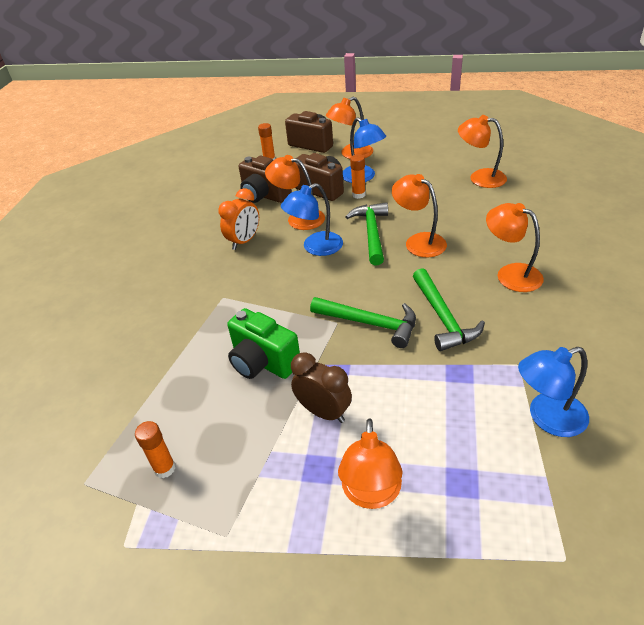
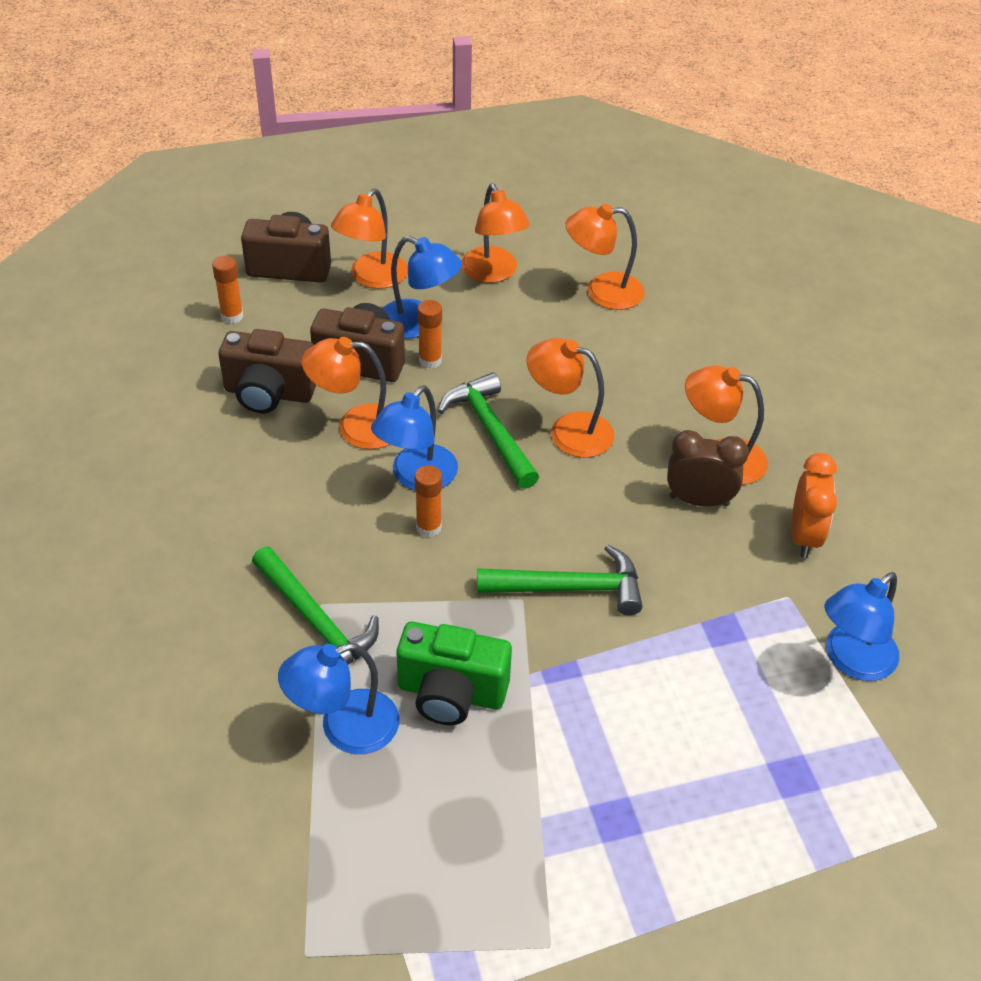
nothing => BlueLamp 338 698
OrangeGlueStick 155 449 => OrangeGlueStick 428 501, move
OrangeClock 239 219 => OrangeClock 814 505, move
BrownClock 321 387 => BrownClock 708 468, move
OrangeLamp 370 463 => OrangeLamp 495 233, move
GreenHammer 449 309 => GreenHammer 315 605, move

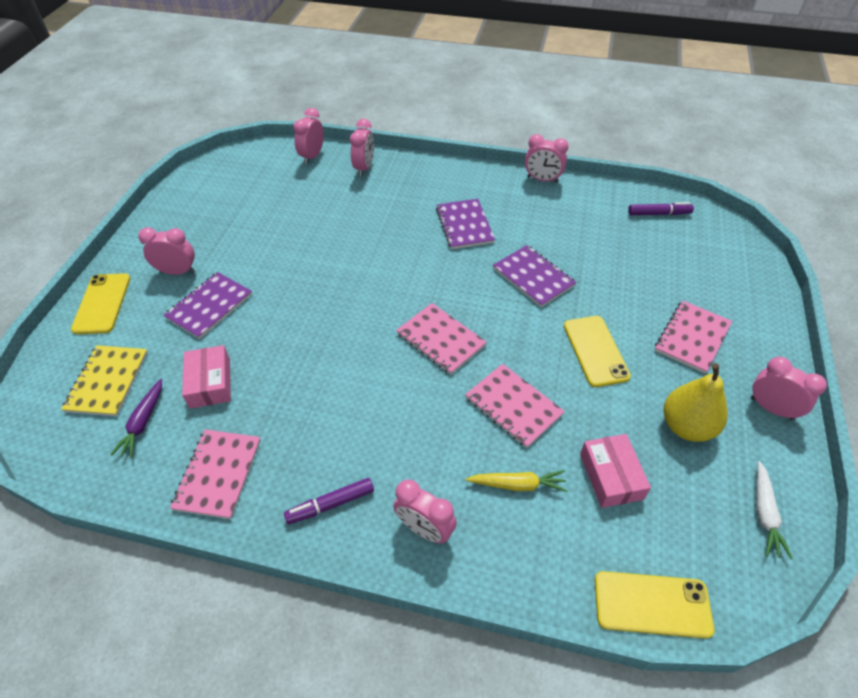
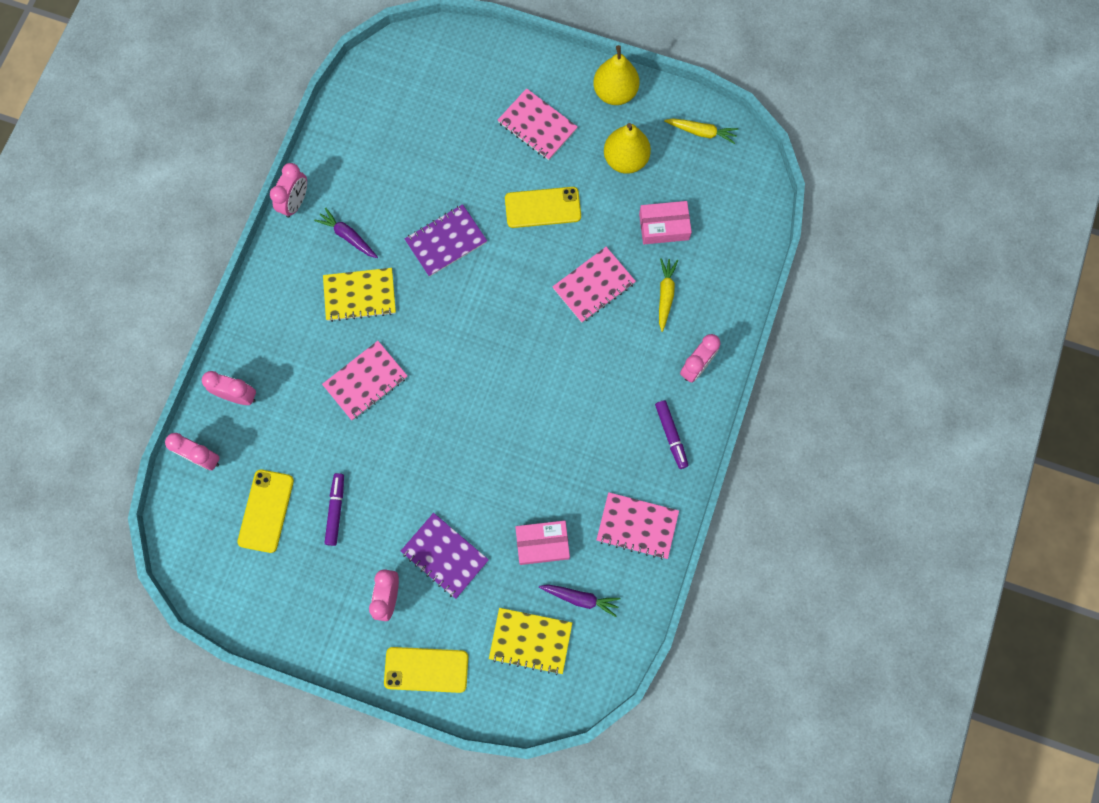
nothing => PurpleCarrot 346 233
PinkNotebook 441 338 => PinkNotebook 364 381, move
YellowPhone 654 605 => YellowPhone 265 511, move
PurpleMarker 661 208 => PurpleMarker 334 509, move
PinkClock 789 388 => YellowPear 616 75
PurpleNotebook 465 224 => YellowNotebook 359 295
WhiteCarrot 775 510 => YellowCarrot 701 131

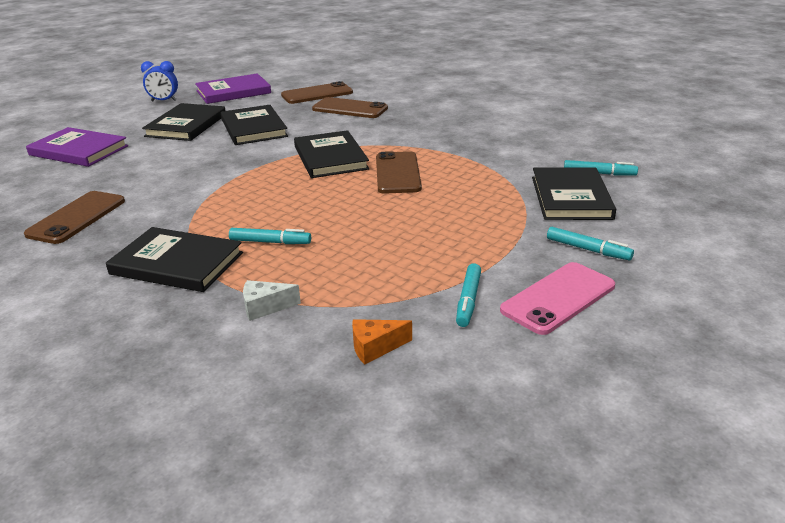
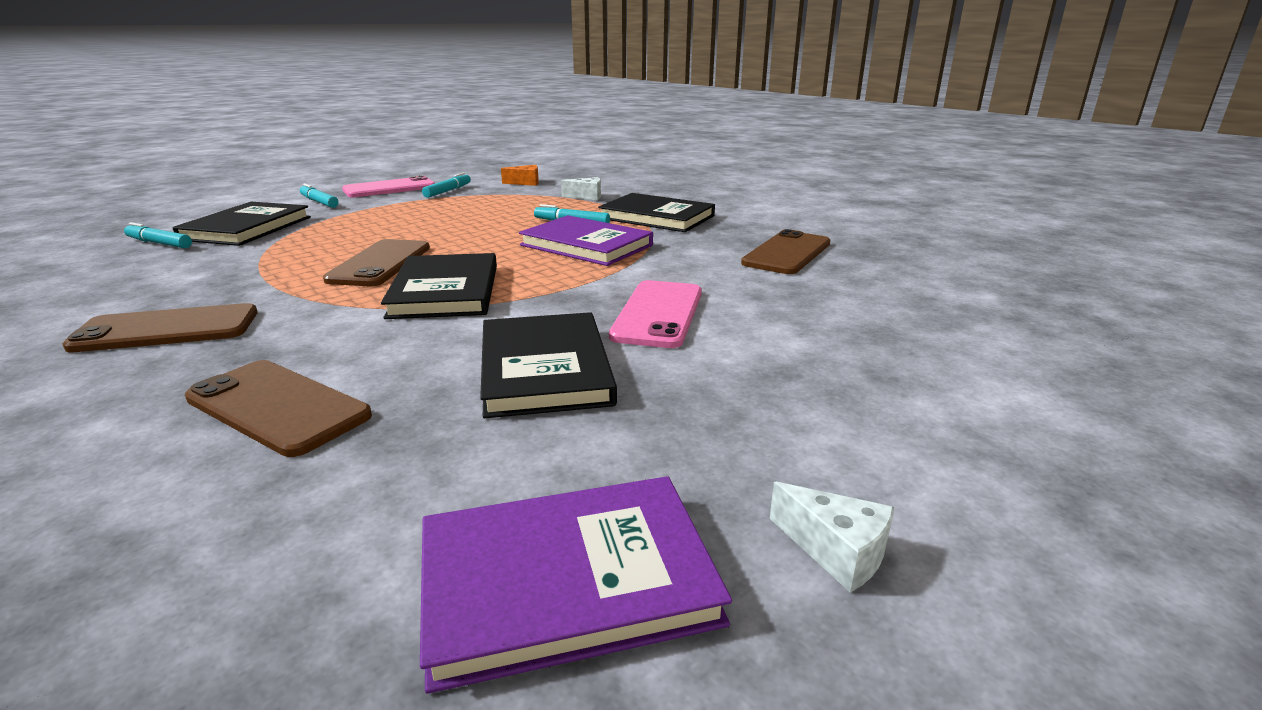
BlackBook 183 122 => nothing
nothing => PinkPhone 655 314
PurpleBook 77 147 => PurpleBook 586 240, move
BrownPhone 317 92 => BrownPhone 160 327, move
BlueClock 159 81 => WhiteCheese 832 537

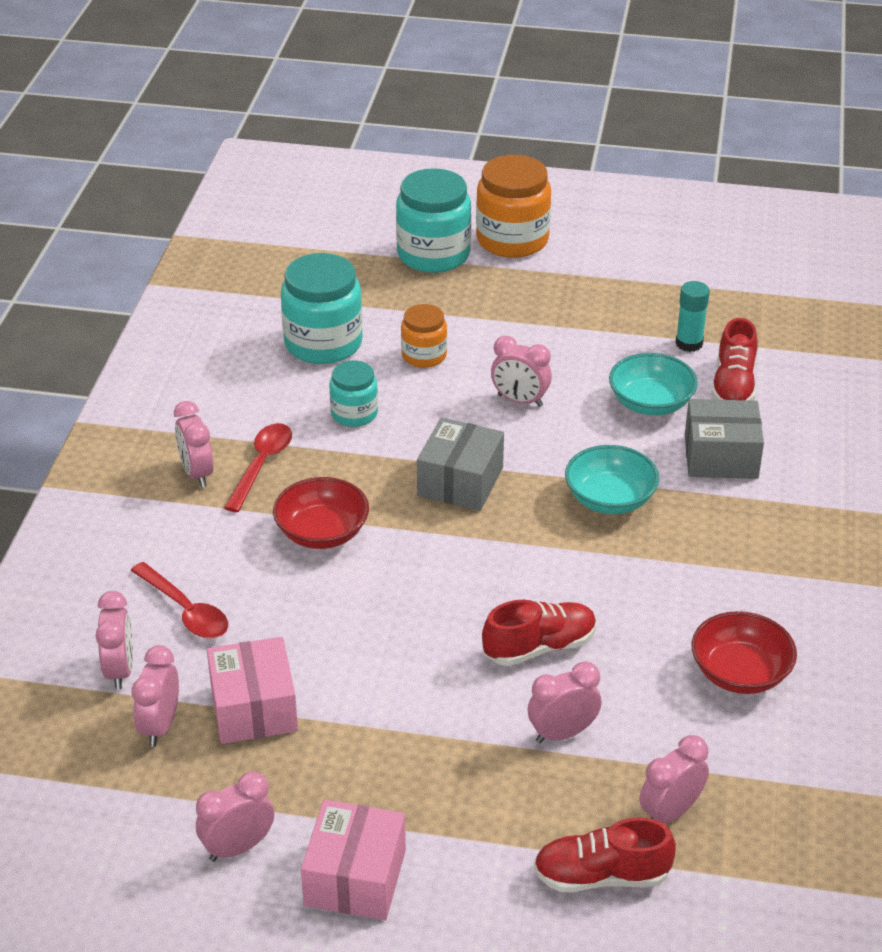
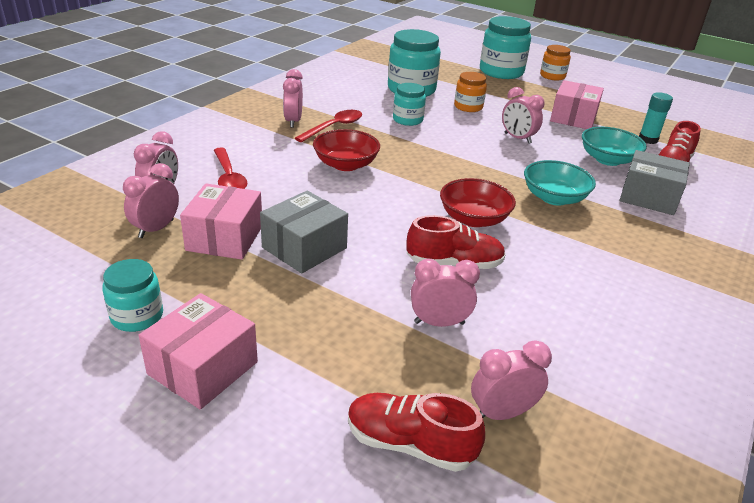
nothing => PinkBox 577 104
GreyBox 460 464 => GreyBox 304 232, move
RedBowl 744 652 => RedBowl 478 202, move
PinkClock 235 816 => TurquoiseJar 132 295
OrangeJar 513 206 => OrangeJar 555 62, x0.57

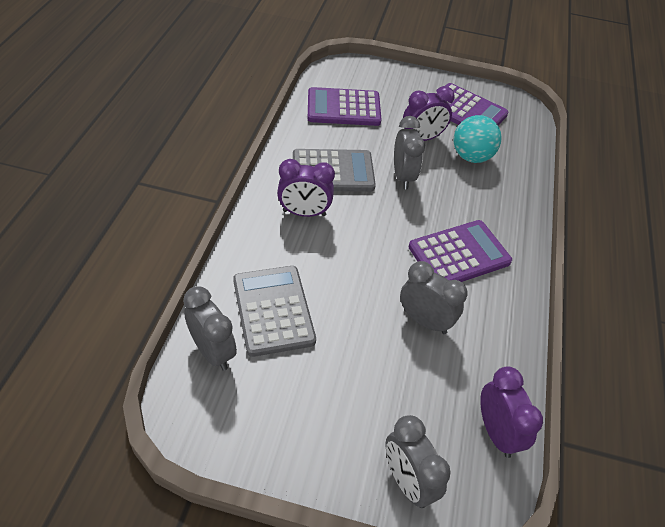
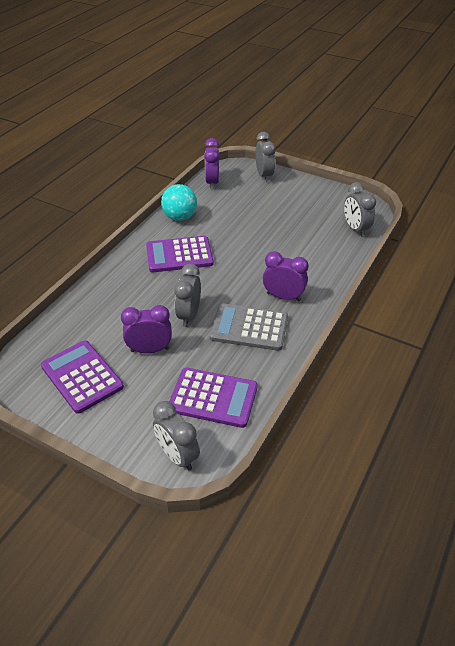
GreyCalculator 274 311 => nothing
GreyClock 434 297 => GreyClock 176 436, move
TurquoiseBall 477 139 => TurquoiseBall 179 202, move

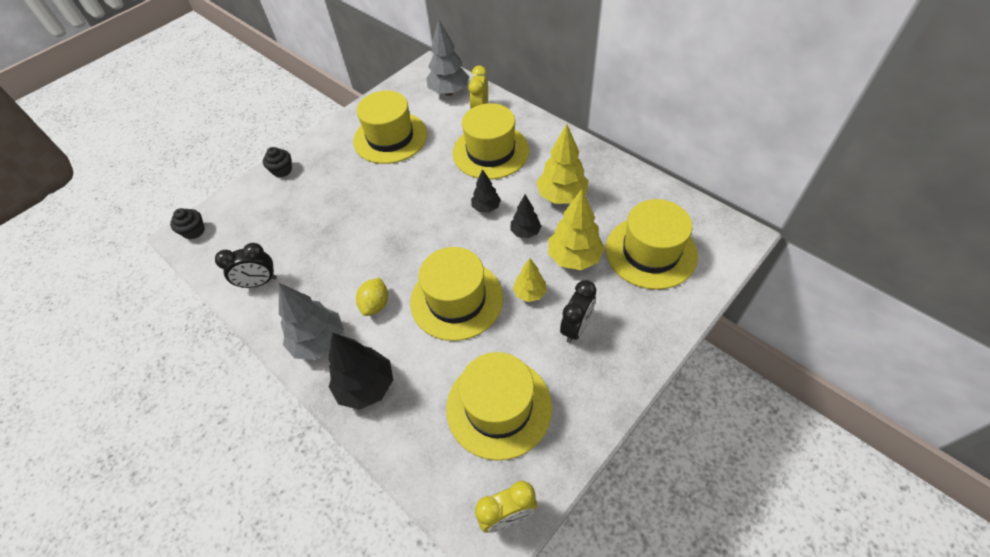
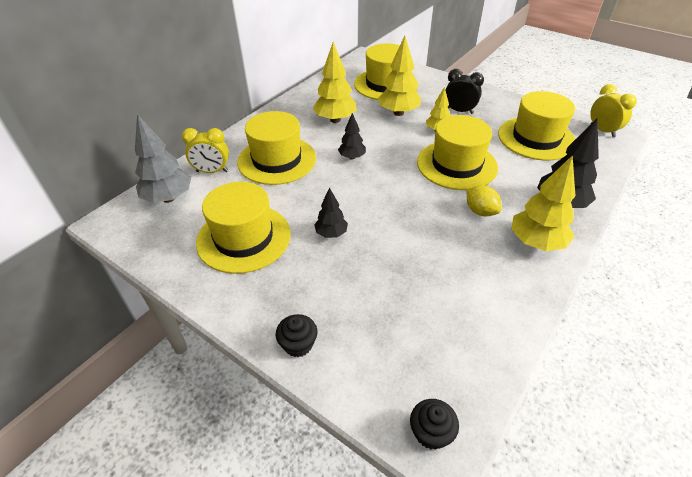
BlackClock 246 265 => nothing
BlackTree 525 216 => BlackTree 331 212, move
GreyTree 311 321 => YellowTree 543 203
YellowLemon 372 297 => YellowLemon 484 201, 45 degrees clockwise

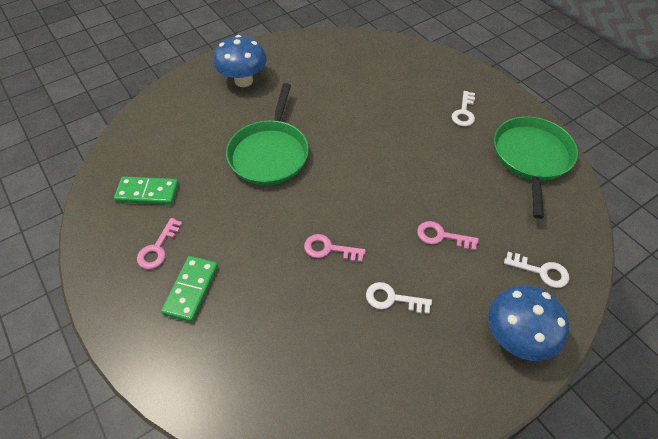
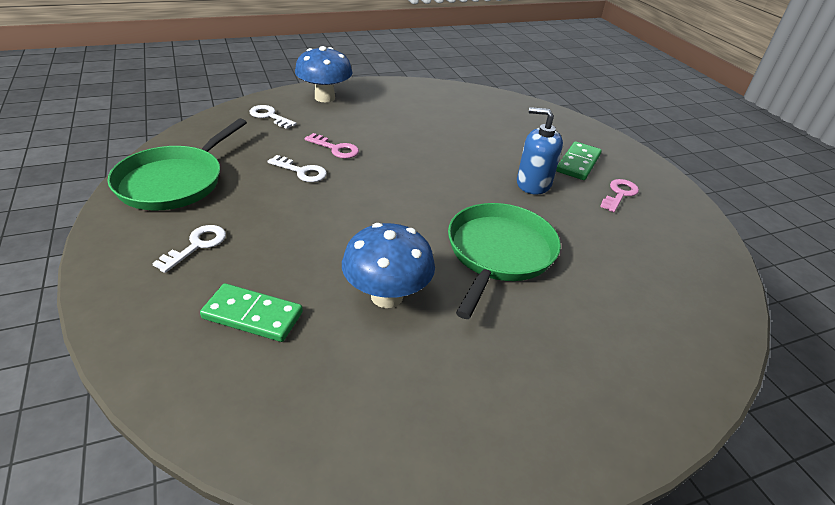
PinkKey 335 248 => nothing
nothing => BlueSoapDispenser 540 151
GreenDomino 146 190 => GreenDomino 251 312, move
BlueMushroom 240 61 => BlueMushroom 388 265, move
WhiteKey 399 298 => WhiteKey 297 168, move

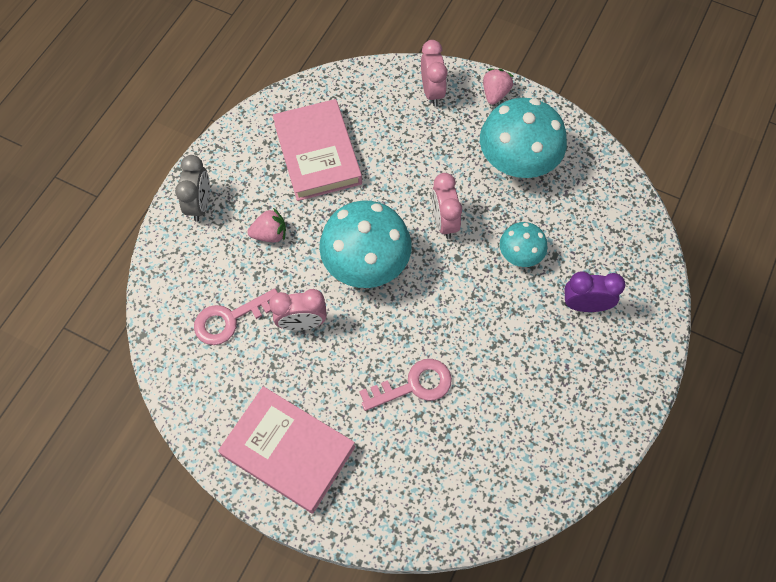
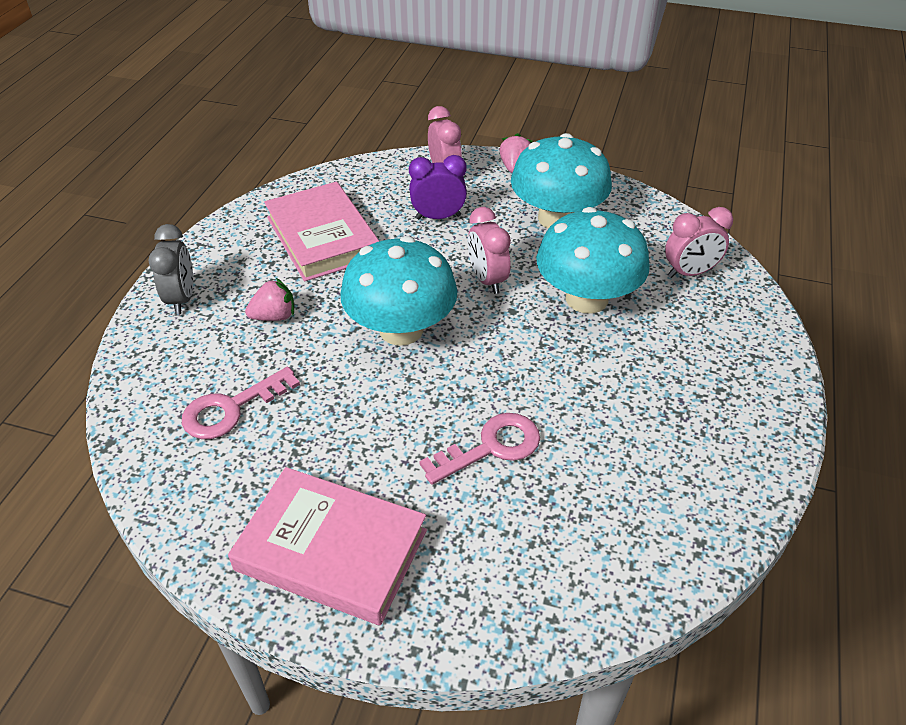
PinkClock 298 310 => PinkClock 699 242, move
PurpleClock 594 291 => PurpleClock 438 187, move
TurquoiseMushroom 524 244 => TurquoiseMushroom 593 260, x1.88

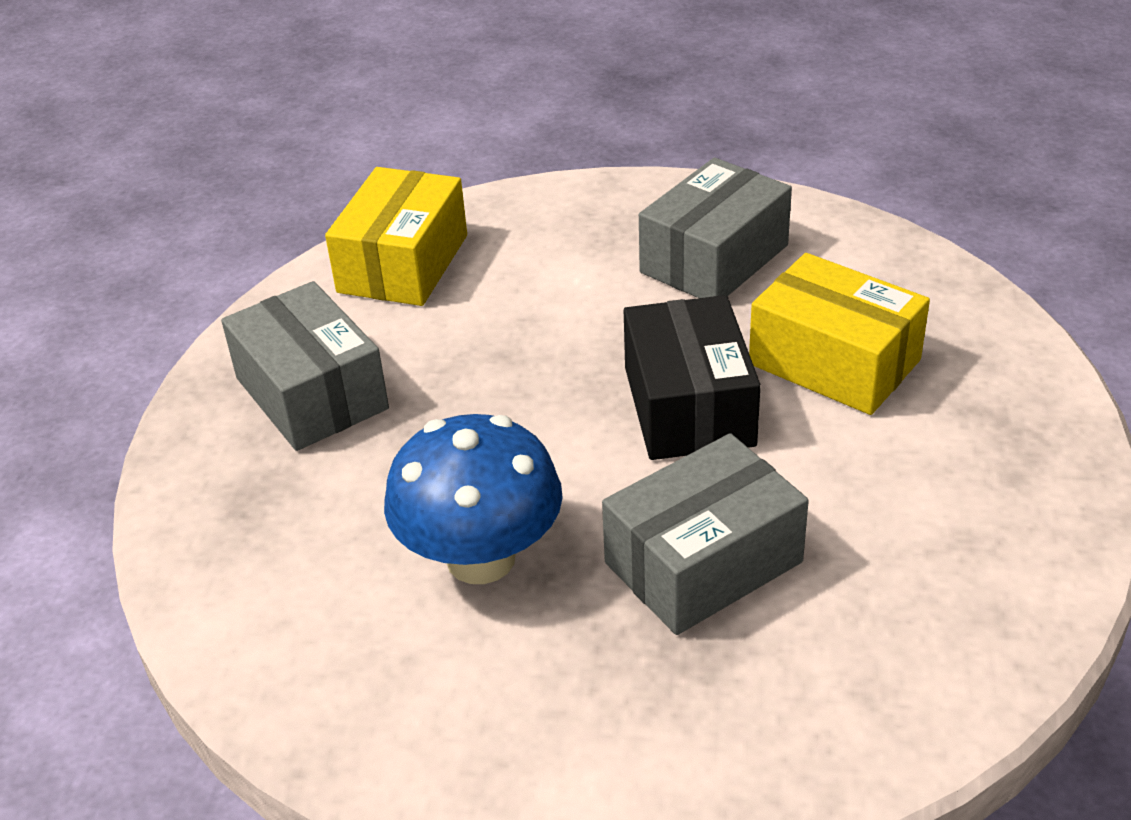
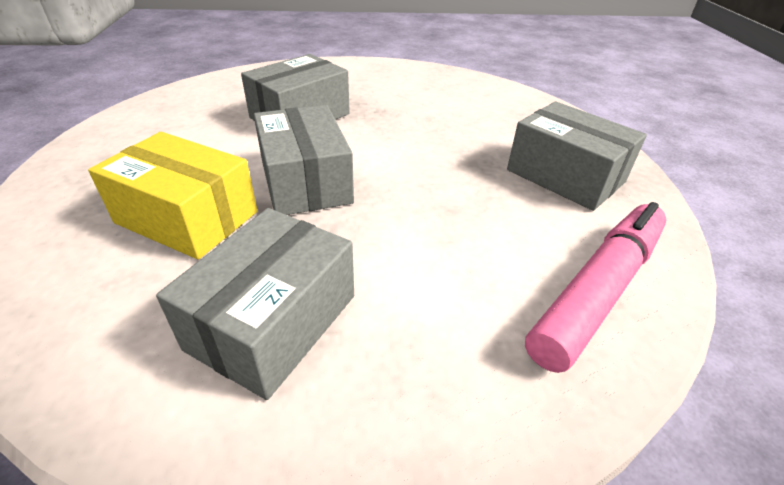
BlueMushroom 473 499 => nothing
YellowBox 396 236 => PinkMarker 595 287
BlackBox 692 377 => GreyBox 304 160

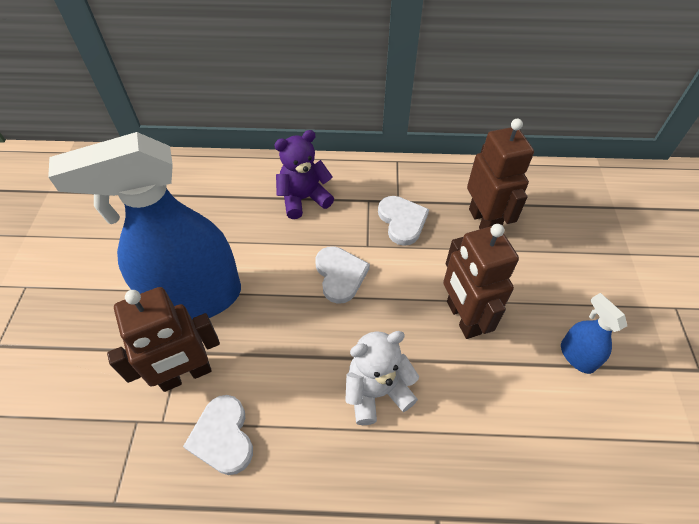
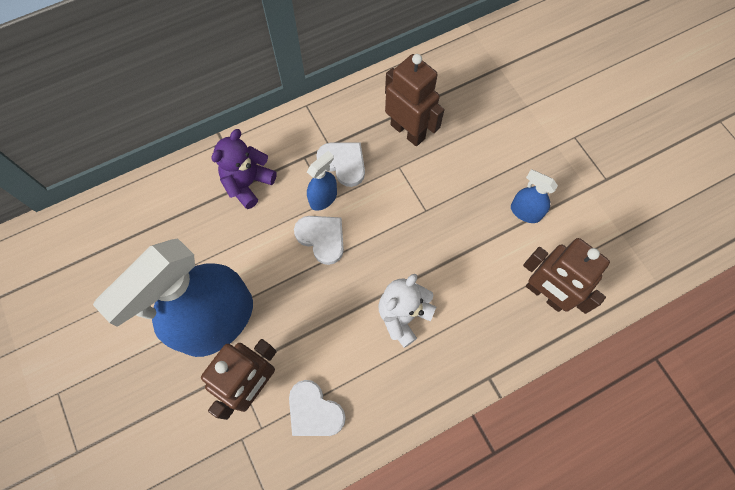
nothing => BlueSprayBottle 322 181
BrownRobot 481 281 => BrownRobot 566 276, move

